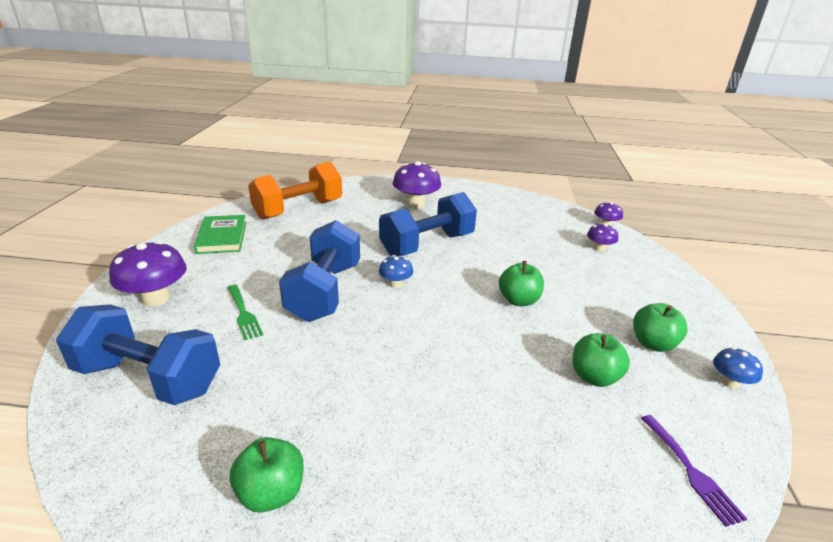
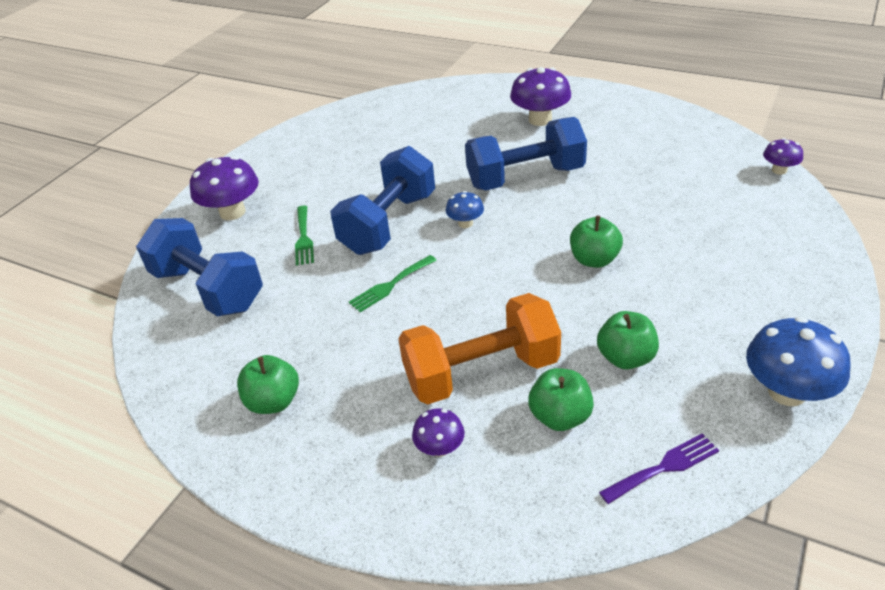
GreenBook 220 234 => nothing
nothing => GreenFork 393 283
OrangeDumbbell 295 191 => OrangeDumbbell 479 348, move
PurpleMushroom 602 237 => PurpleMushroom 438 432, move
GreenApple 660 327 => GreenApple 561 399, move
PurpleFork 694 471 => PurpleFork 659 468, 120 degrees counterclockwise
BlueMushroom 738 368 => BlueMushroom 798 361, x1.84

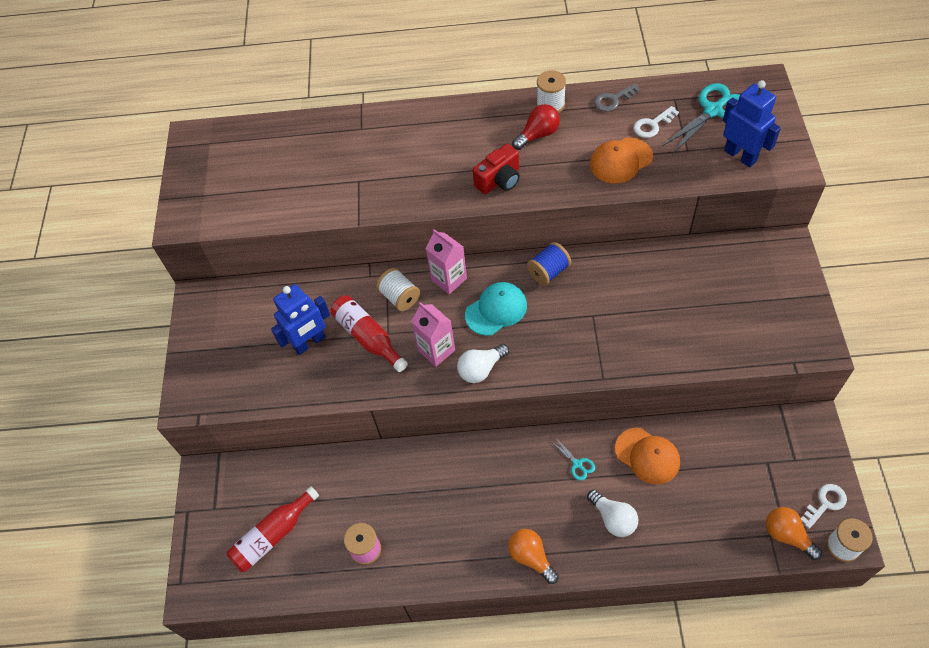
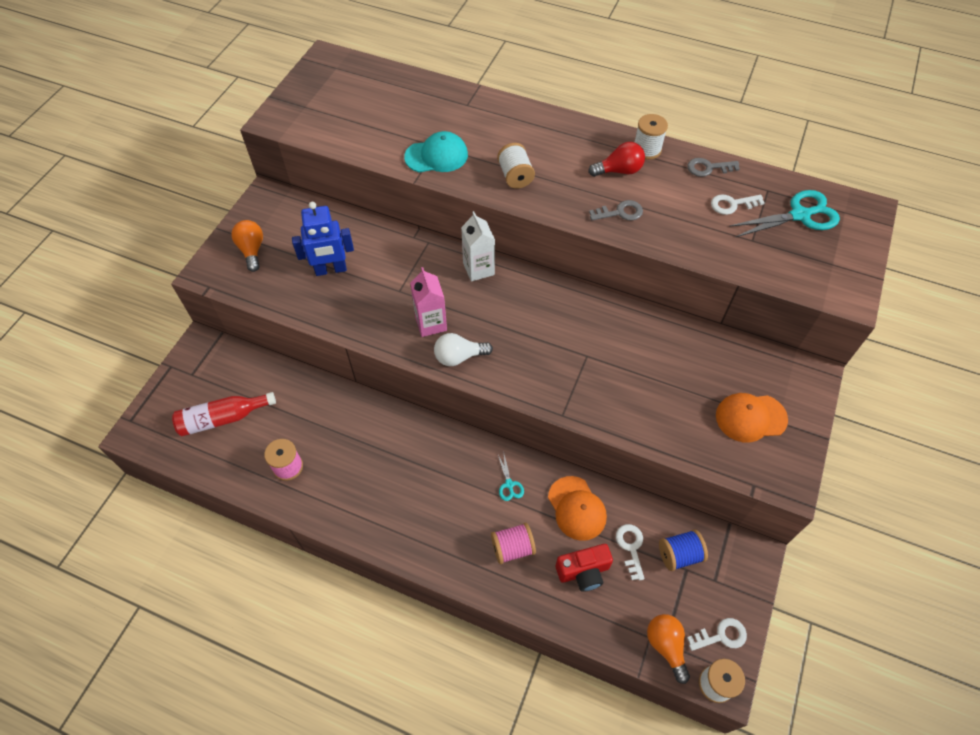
RedBottle 369 333 => nothing
BlueRobot 752 123 => nothing
nothing => GreyKey 616 210
nothing => WhiteKey 630 552
WhiteSpool 398 289 => WhiteSpool 516 166, move
TurquoiseCap 496 309 => TurquoiseCap 436 151, move
RedCamera 496 169 => RedCamera 584 568, move
OrangeLightBulb 533 556 => OrangeLightBulb 247 246, move
BlueSpool 549 263 => BlueSpool 683 550, move
OrangeCap 621 161 => OrangeCap 752 418, move
WhiteLightBulb 612 513 => PinkSpool 513 543
PinkCarton 446 261 => WhiteCarton 478 246

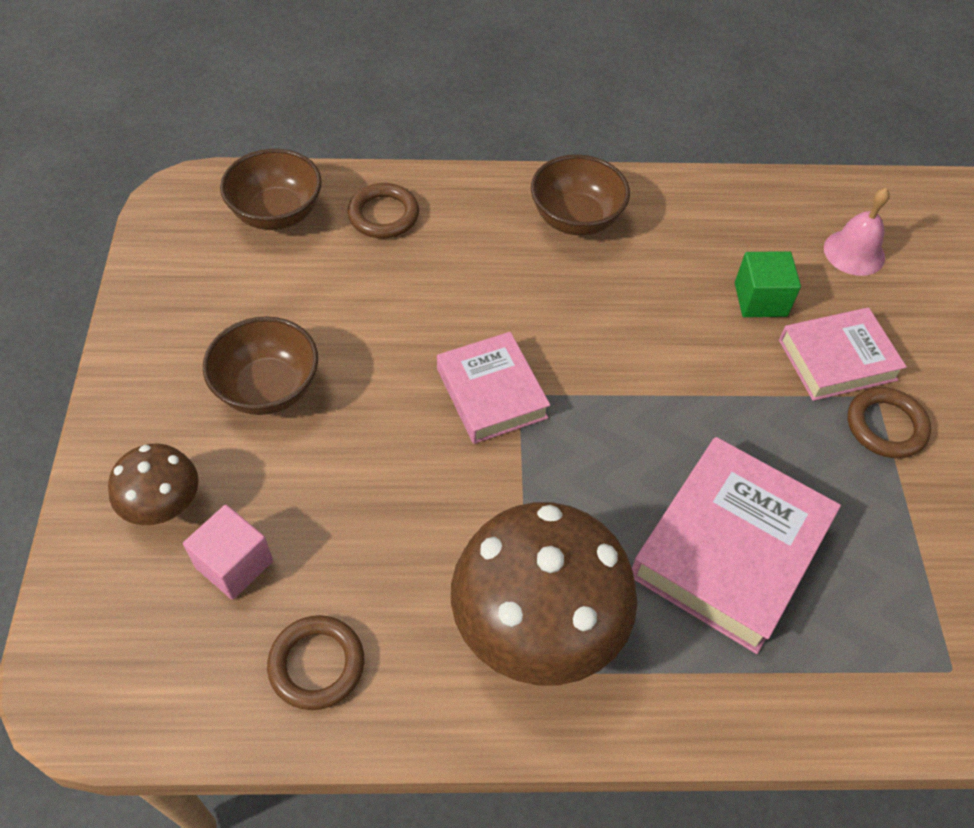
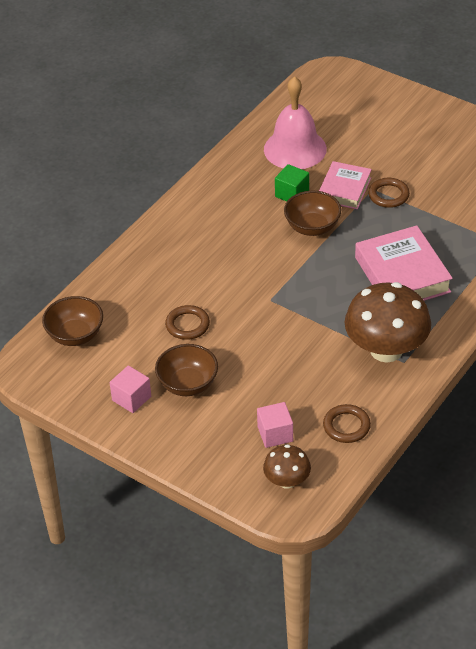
PinkBook 493 388 => nothing
nothing => PinkCube 130 389
BrownMushroom 153 484 => BrownMushroom 287 466, move
BrownRing 383 210 => BrownRing 187 322, move
BrownBowl 580 195 => BrownBowl 312 213, move
PinkBell 857 232 => PinkBell 295 122, x1.87

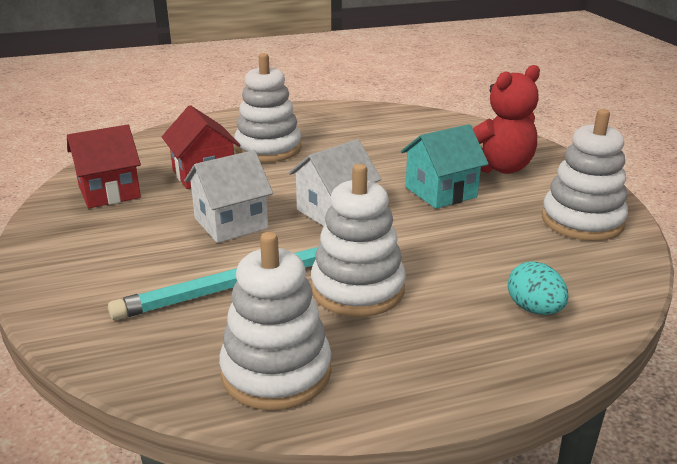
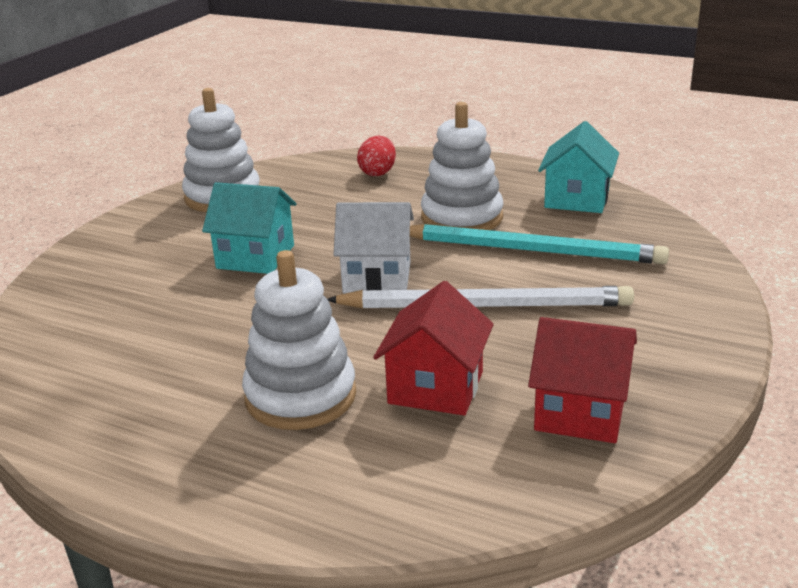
RedTeddyBear 506 119 => nothing
WhiteHouse 228 196 => WhitePencil 481 297
WhiteStackingToy 275 321 => TurquoiseHouse 578 167
TurquoiseEgg 538 288 => RedEgg 376 156

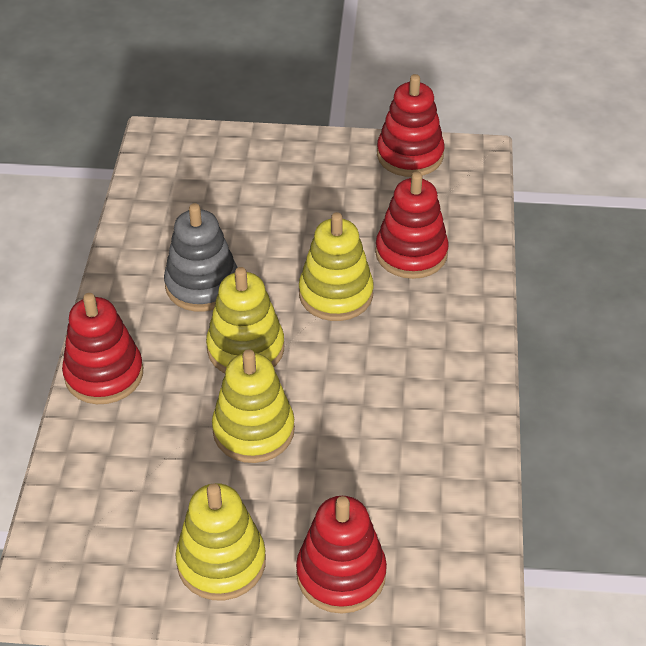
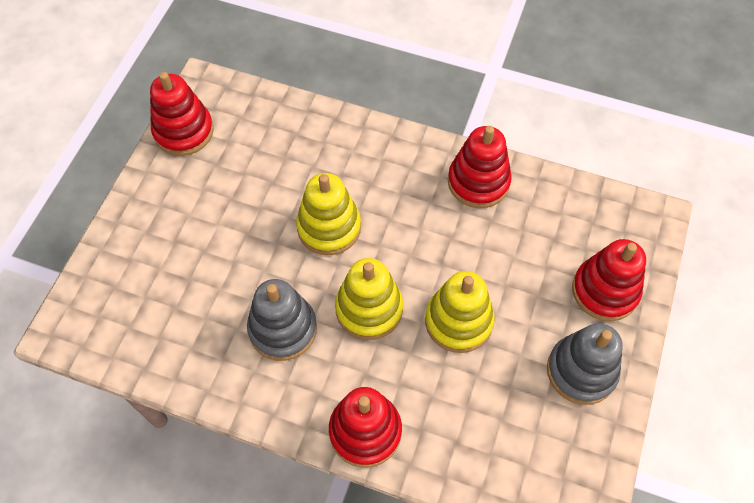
RedStackingToy 412 225 => RedStackingToy 480 167, move
YellowStackingToy 220 541 => GreyStackingToy 585 364

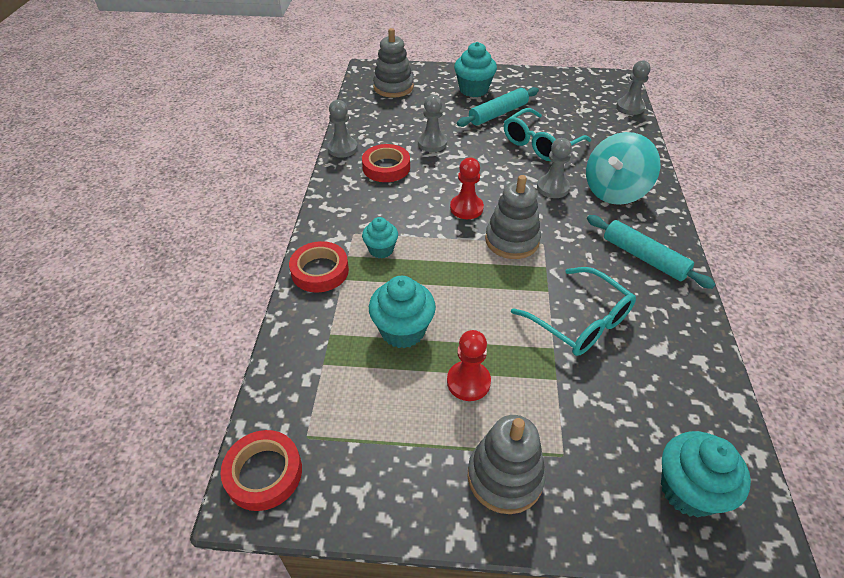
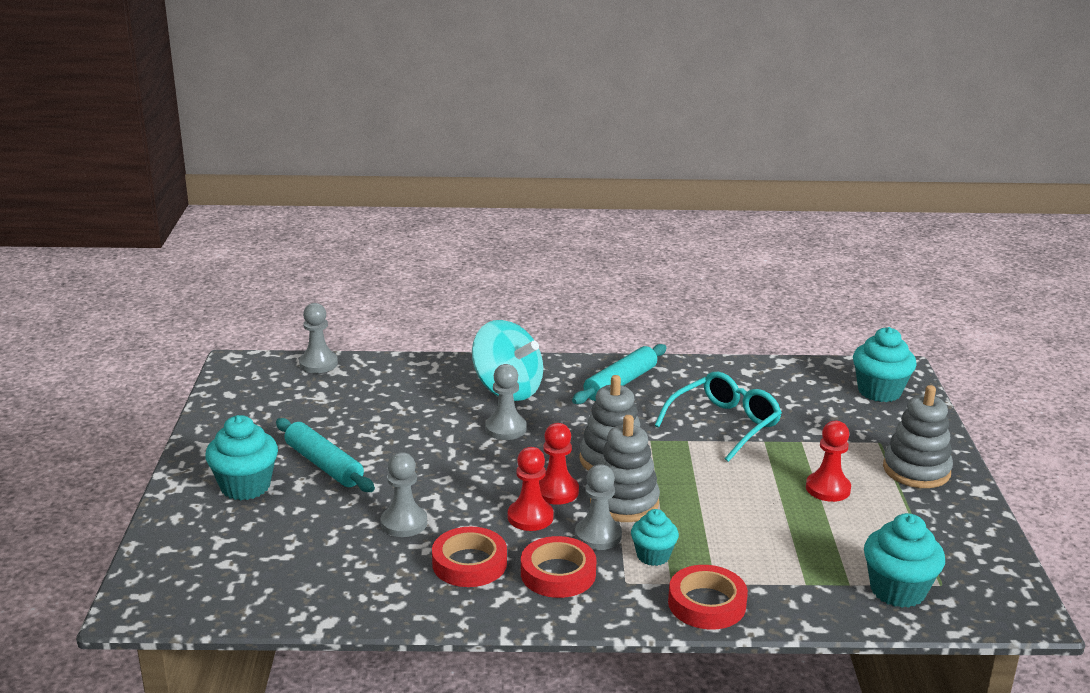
TurquoiseGlasses 547 134 => nothing
nothing => RedPawn 531 489
RedTape 261 470 => RedTape 558 567, move
GreyPawn 342 129 => GreyPawn 598 507, move
TurquoiseCupcake 402 312 => TurquoiseCupcake 904 560, move
GreyStackingToy 393 63 => GreyStackingToy 625 468, move

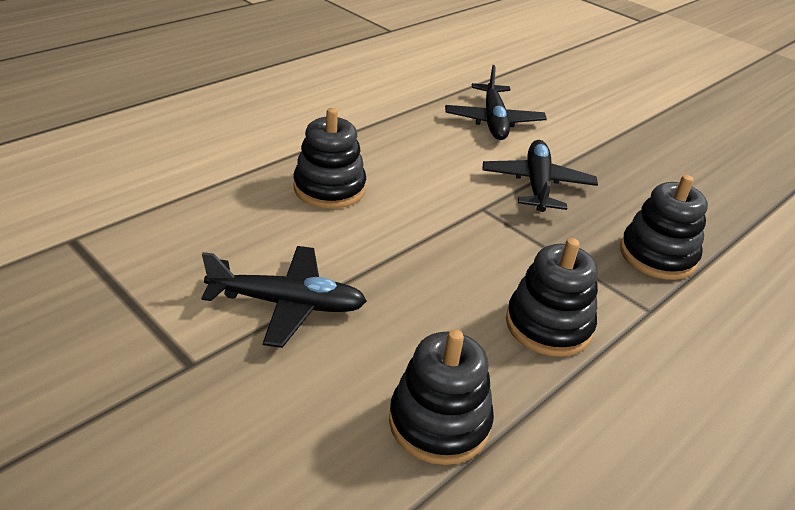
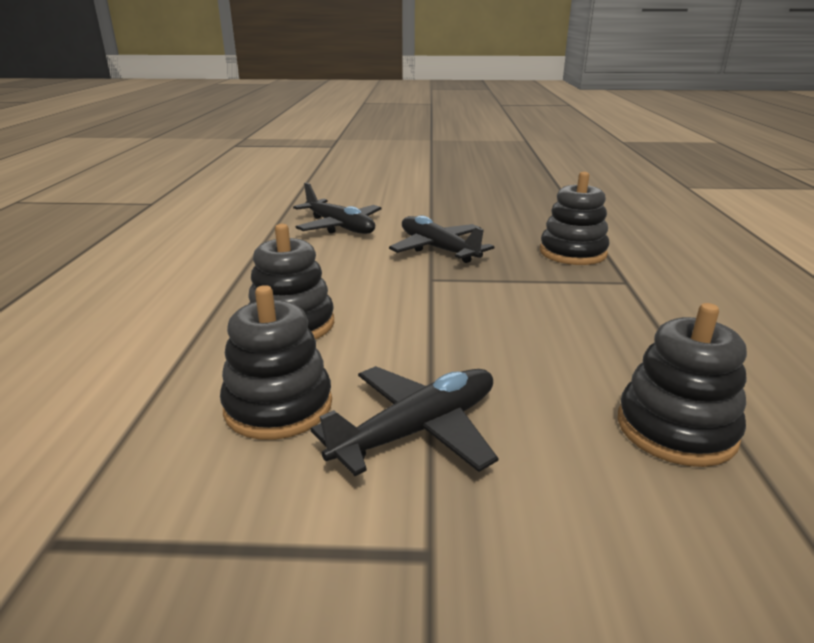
BlackStackingToy 552 297 => BlackStackingToy 276 362, move

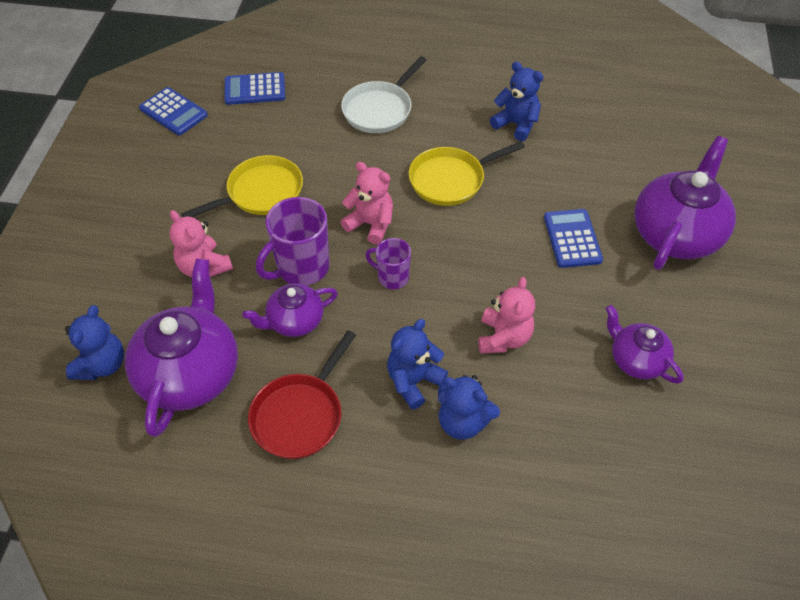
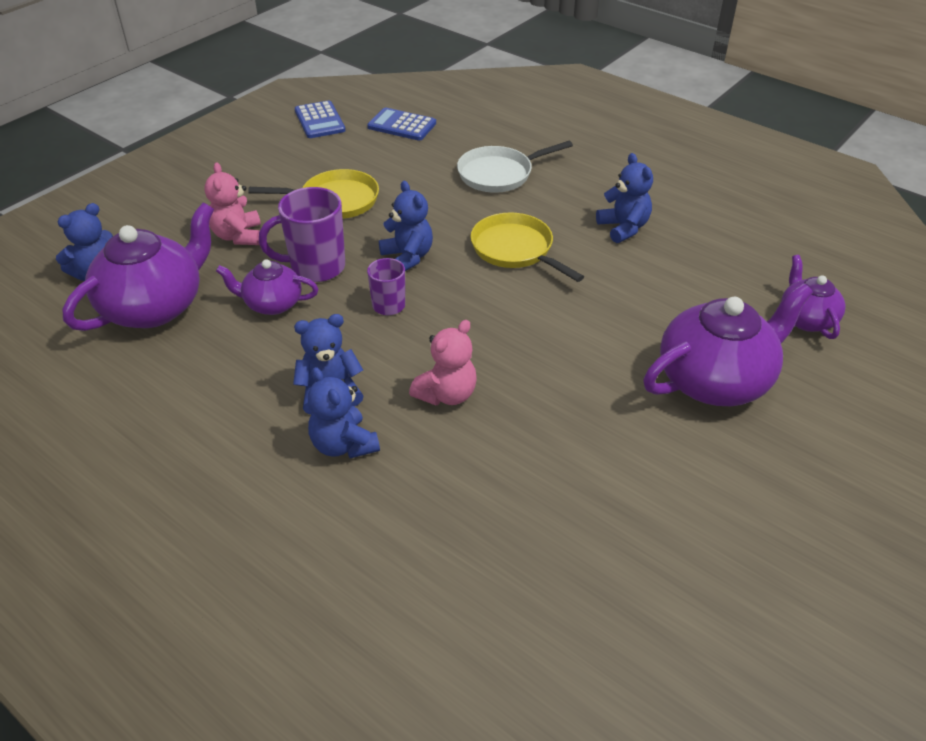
RedPan 302 394 => nothing
BlueCalculator 573 238 => nothing
PurpleTeapot 644 344 => PurpleTeapot 813 297, move
PinkTeddyBear 367 203 => BlueTeddyBear 406 226
YellowPan 467 173 => YellowPan 527 247, 45 degrees clockwise

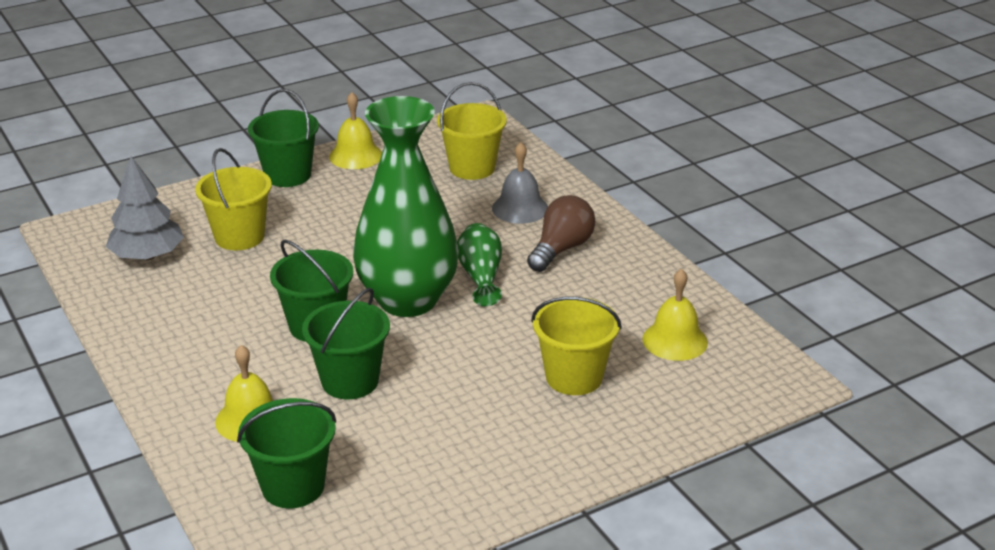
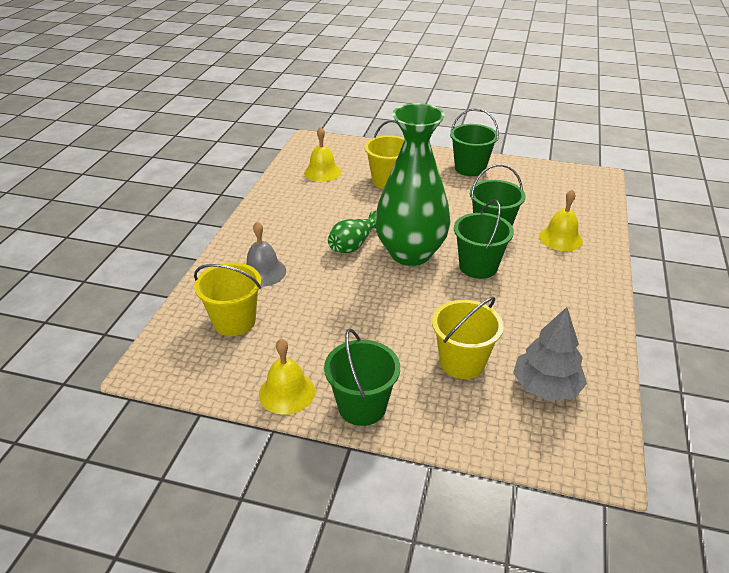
BrownLightBulb 561 233 => nothing
GreenBucket 286 453 => GreenBucket 474 142, move

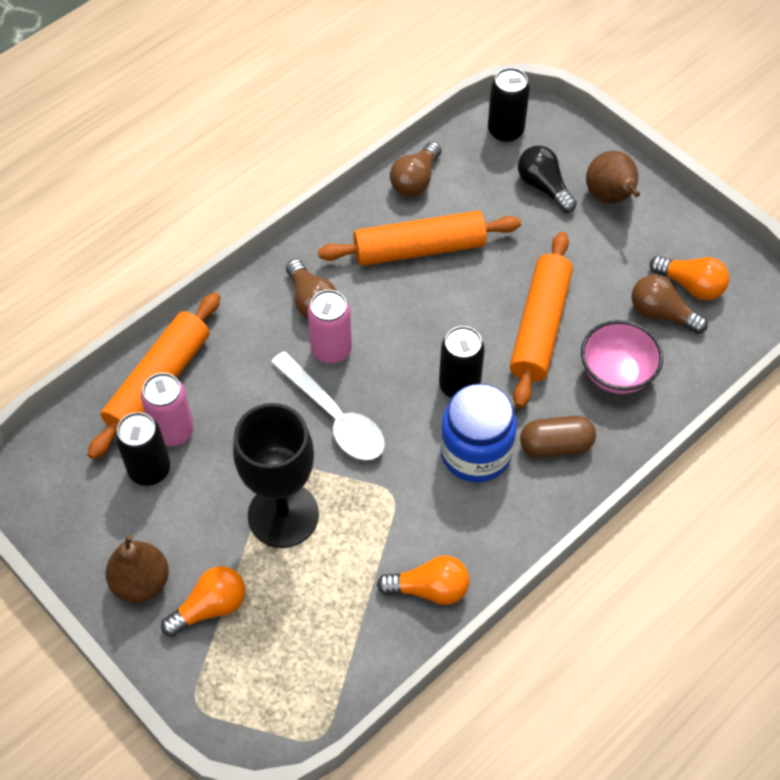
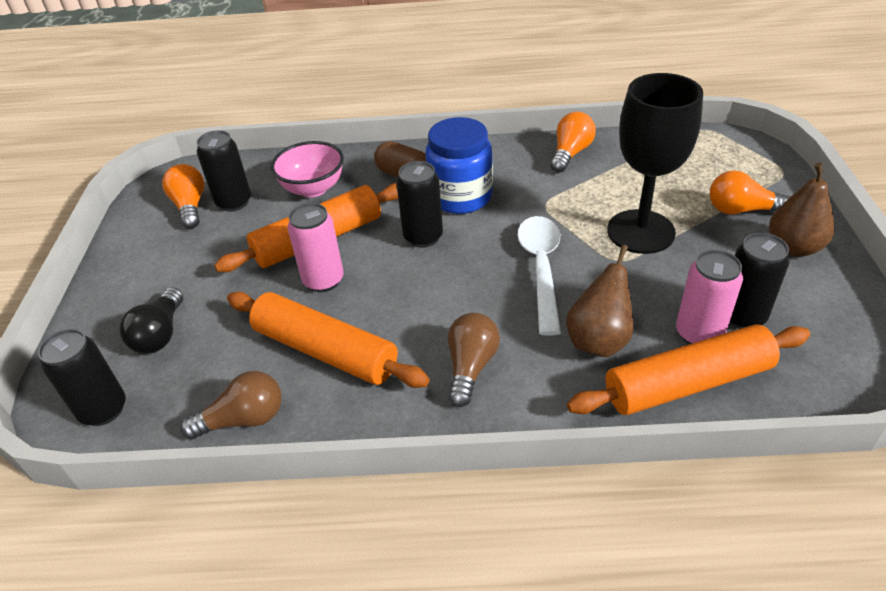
PinkCan 330 327 => PinkCan 315 247, move
BrownPear 613 177 => BrownPear 599 301, move
BrownLightBulb 669 304 => BlackCan 224 171
OrangeLightBulb 423 580 => OrangeLightBulb 573 142, 75 degrees clockwise

